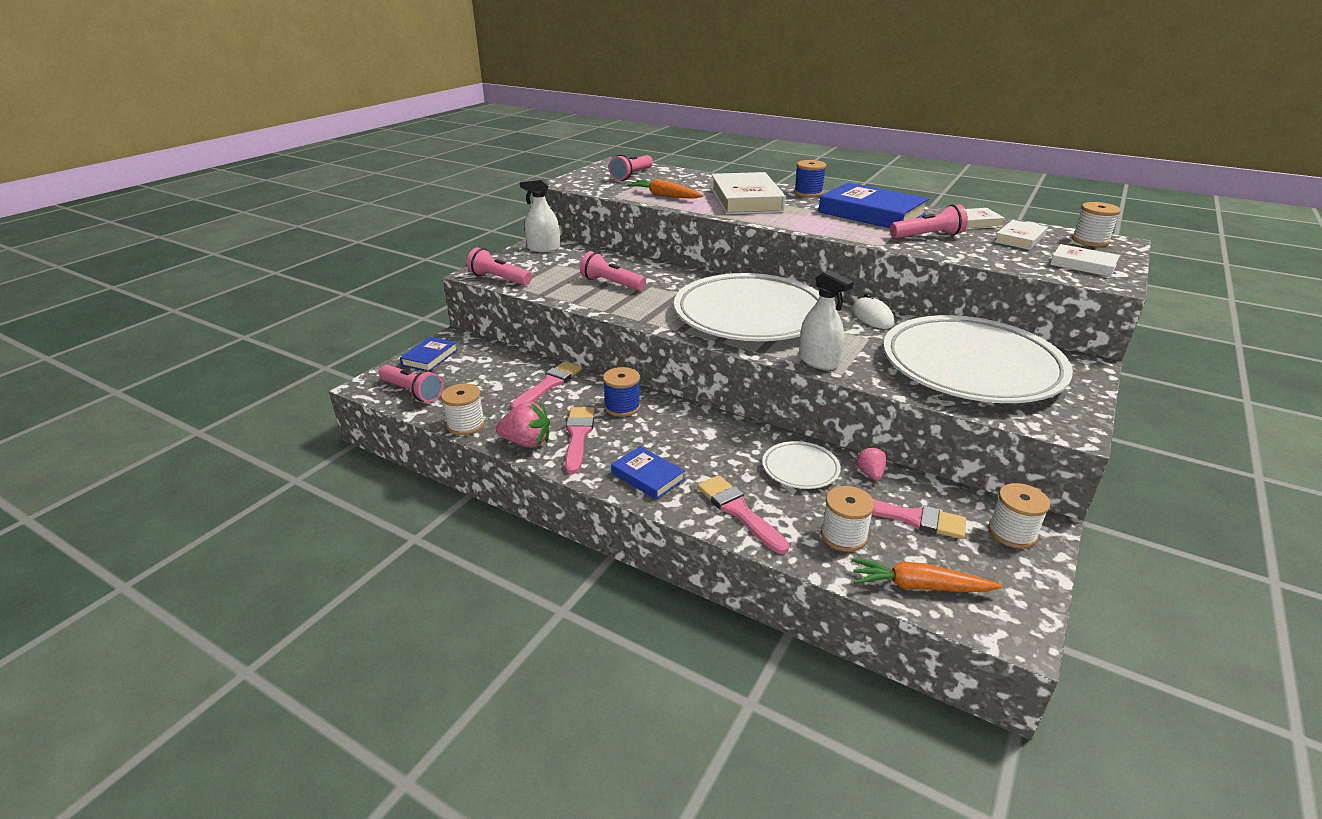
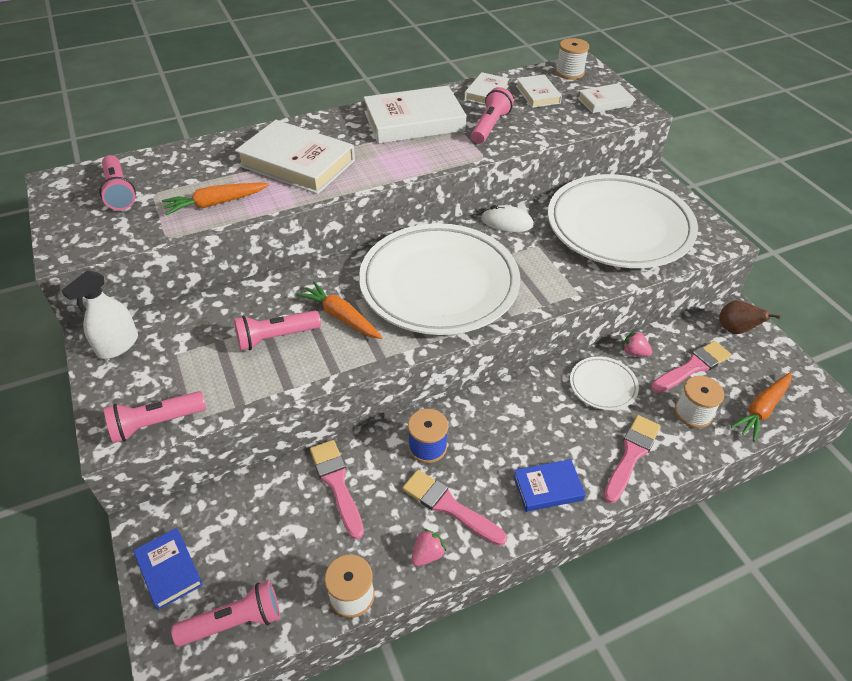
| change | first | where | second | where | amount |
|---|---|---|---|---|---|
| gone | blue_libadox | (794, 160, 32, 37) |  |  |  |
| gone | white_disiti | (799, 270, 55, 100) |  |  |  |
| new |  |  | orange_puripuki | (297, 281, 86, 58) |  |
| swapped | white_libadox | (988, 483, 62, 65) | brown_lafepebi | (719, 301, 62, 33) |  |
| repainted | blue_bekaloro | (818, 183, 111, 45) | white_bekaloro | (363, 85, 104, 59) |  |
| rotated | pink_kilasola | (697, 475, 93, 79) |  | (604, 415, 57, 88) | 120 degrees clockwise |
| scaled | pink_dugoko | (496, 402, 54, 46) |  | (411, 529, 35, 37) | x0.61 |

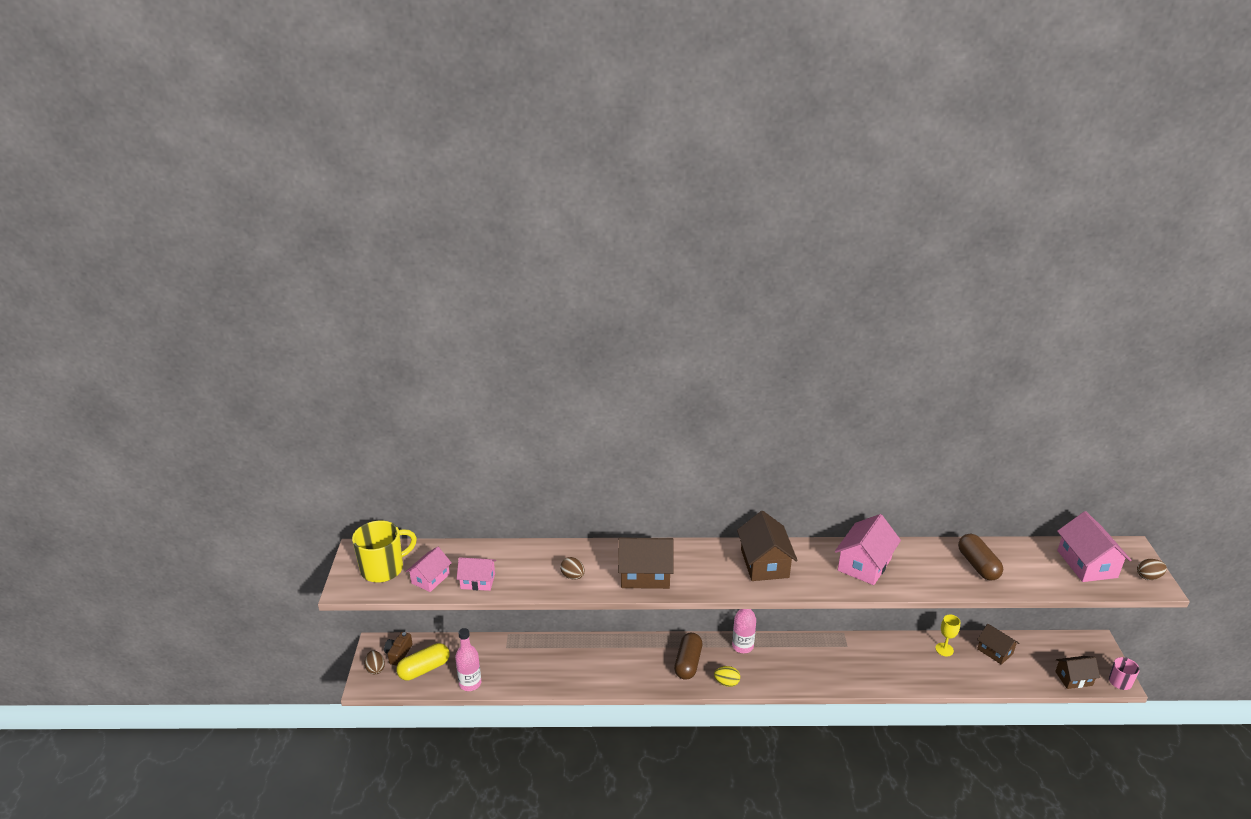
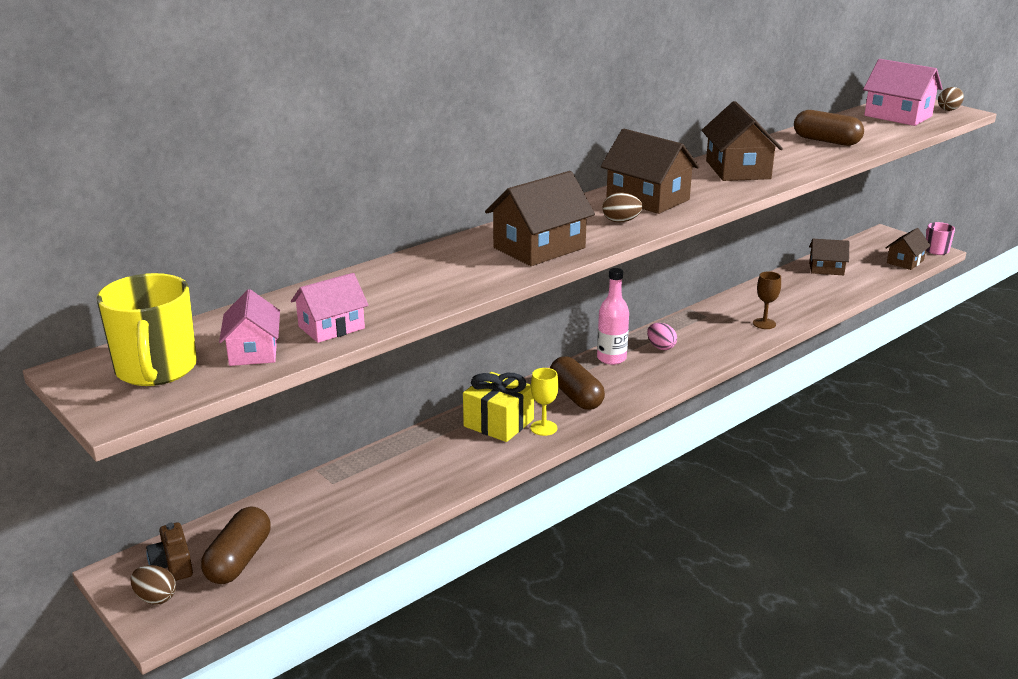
| change | first | where | second | where | amount |
|---|---|---|---|---|---|
| gone | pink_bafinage | (455, 628, 26, 63) |  |  |  |
| gone | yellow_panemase | (714, 666, 26, 21) |  |  |  |
| new |  |  | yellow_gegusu | (463, 372, 71, 70) |  |
| new |  |  | pink_panemase | (647, 323, 30, 27) |  |
| new |  |  | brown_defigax | (753, 271, 28, 58) |  |
| shifted | brown_panemase | (560, 557, 25, 23) |  | (602, 192, 41, 31) |  |
| shifted | yellow_defigax | (935, 615, 25, 41) |  | (530, 368, 29, 68) |  |
| repainted | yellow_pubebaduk | (396, 643, 53, 37) | brown_pubebaduk | (201, 507, 70, 77) |  |
| repainted | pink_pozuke | (835, 514, 66, 71) | brown_pozuke | (702, 101, 81, 80) |  |
| rotated | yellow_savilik | (352, 521, 65, 61) |  | (97, 273, 100, 113) | 150 degrees clockwise |

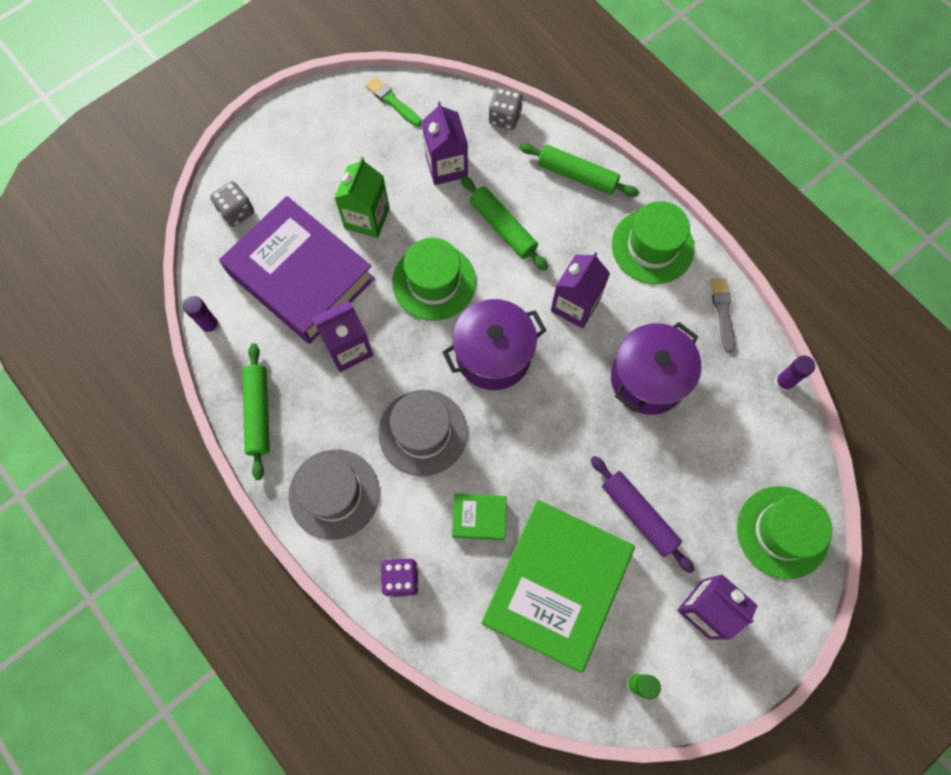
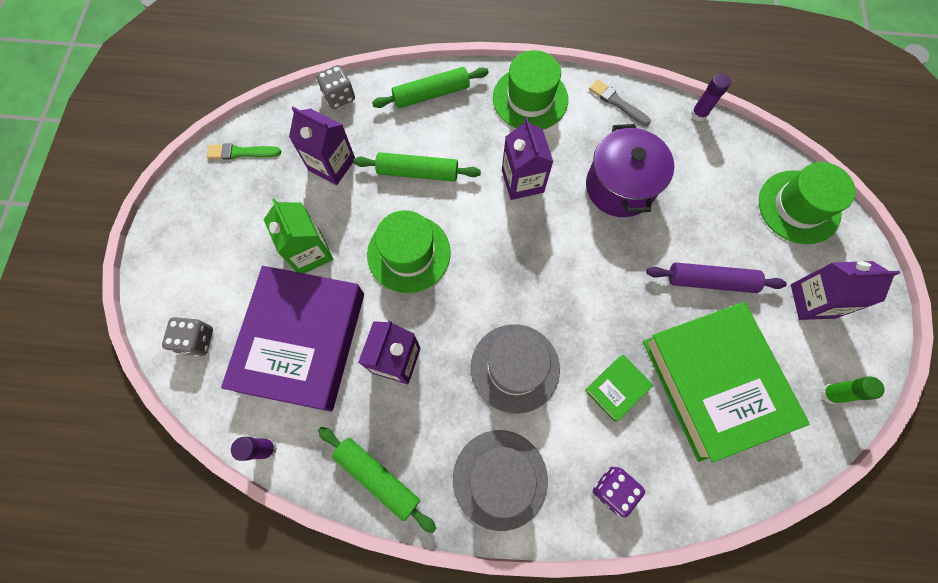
| change | first | where | second | where | amount |
|---|---|---|---|---|---|
| gone | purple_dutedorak | (442, 299, 104, 91) |  |  |  |
| rotated | purple_bekaloro | (219, 196, 156, 148) |  | (221, 266, 143, 146) | 75 degrees counterclockwise |

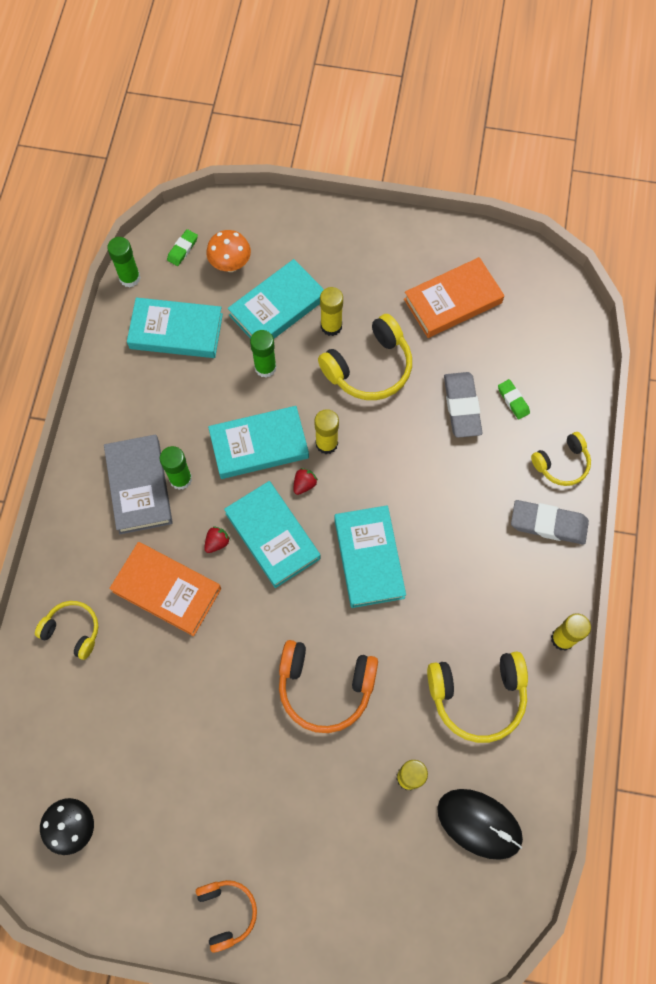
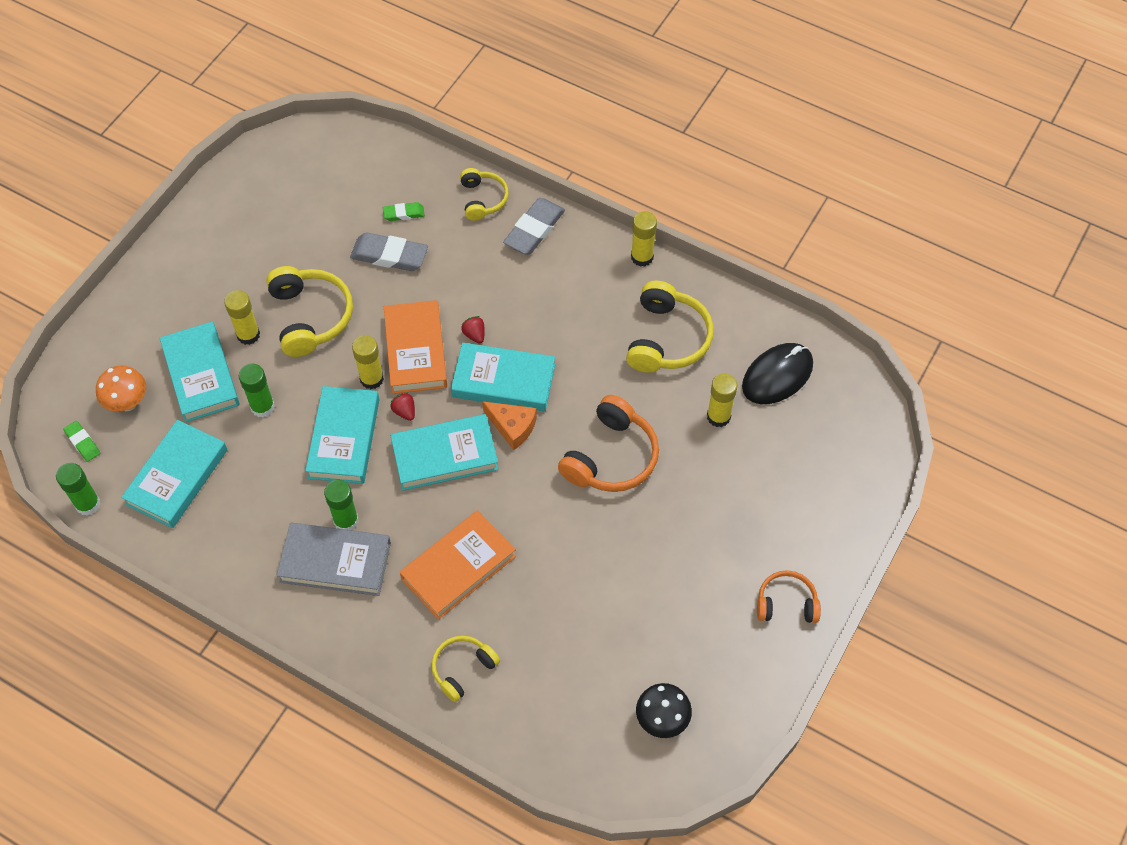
| change | first | where | second | where | amount |
|---|---|---|---|---|---|
| new |  |  | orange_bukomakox | (482, 401, 55, 49) |  |
| shifted | red_dugoko | (204, 526, 26, 27) |  | (461, 316, 24, 28) |  |
| shifted | orange_bekaloro | (404, 257, 100, 81) |  | (384, 300, 63, 94) |  |

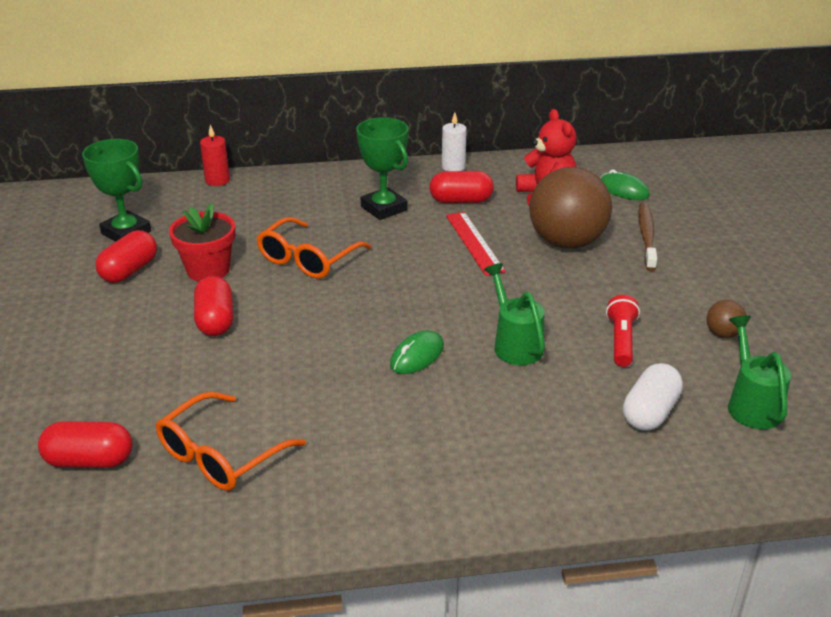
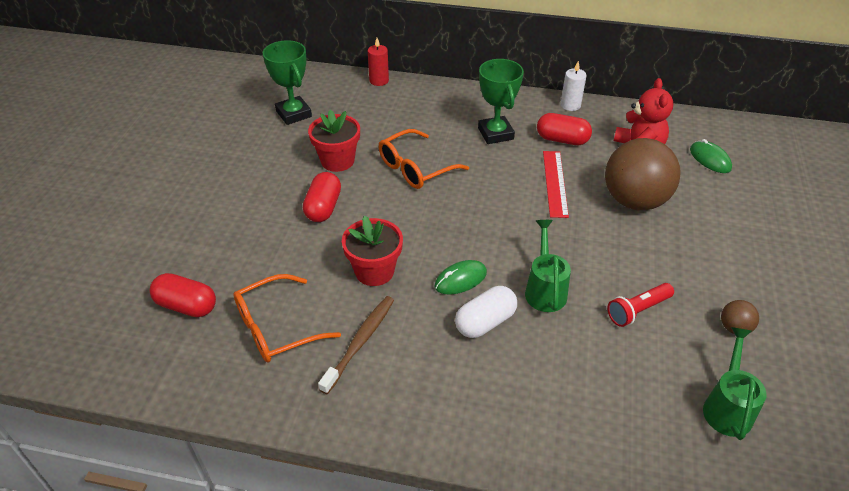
| change | first | where | second | where | amount |
|---|---|---|---|---|---|
| gone | red_pubebaduk | (95, 230, 62, 53) |  |  |  |
| new |  |  | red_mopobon | (342, 216, 61, 70) |  |
| shifted | white_pubebaduk | (623, 363, 60, 68) |  | (455, 286, 62, 52) |  |
| shifted | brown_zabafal | (638, 203, 19, 68) |  | (318, 296, 76, 98) |  |
| rotated | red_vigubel | (606, 295, 34, 72) |  | (607, 283, 67, 44) | 150 degrees counterclockwise |

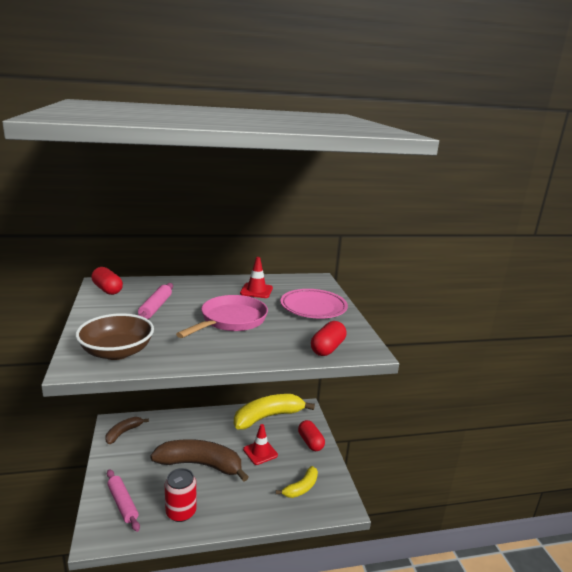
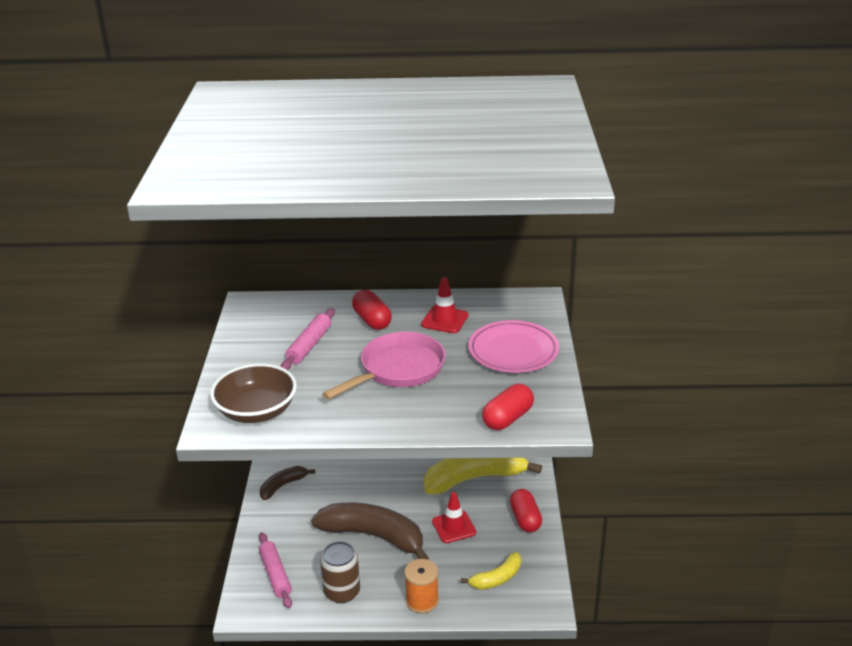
| change | first | where | second | where | amount |
|---|---|---|---|---|---|
| new |  |  | orange_libadox | (404, 559, 35, 55) |  |
| shifted | red_pubebaduk | (91, 267, 32, 28) |  | (352, 290, 40, 40) |  |
| repainted | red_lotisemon | (165, 468, 31, 54) | brown_lotisemon | (320, 541, 40, 62) |  |

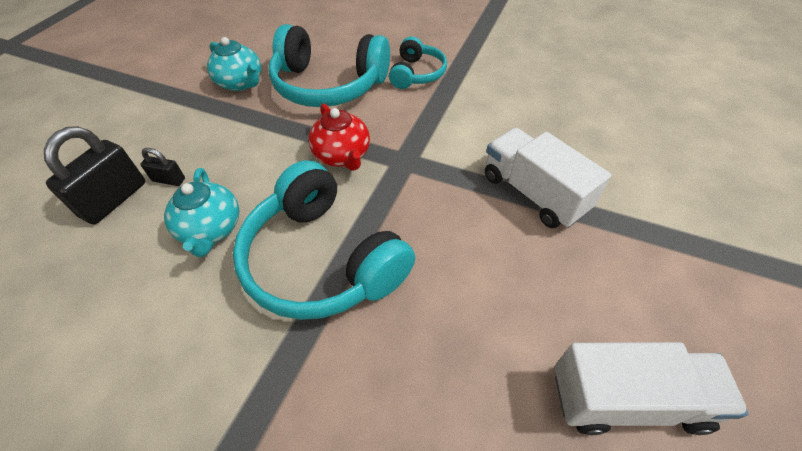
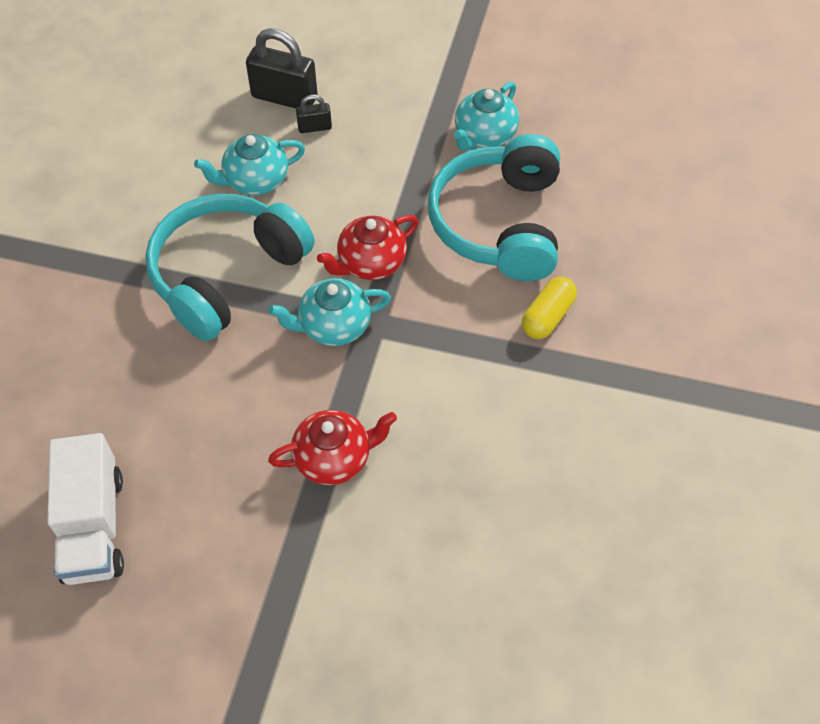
| change | first | where | second | where | amount |
|---|---|---|---|---|---|
| new |  |  | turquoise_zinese | (269, 278, 122, 68) |  |
| swapped | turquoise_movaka | (389, 36, 58, 53) | yellow_pubebaduk | (522, 277, 55, 62) |  |
| swapped | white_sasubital | (484, 128, 127, 100) | red_zinese | (268, 410, 129, 75) |  |
| rotated | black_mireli | (140, 148, 45, 38) |  | (296, 94, 36, 39) | 75 degrees clockwise |

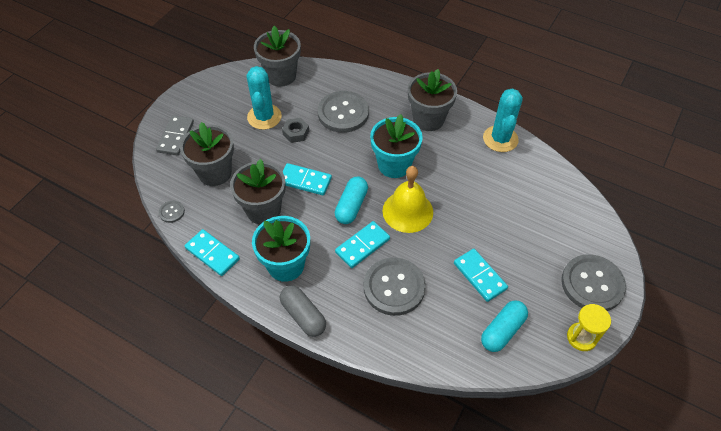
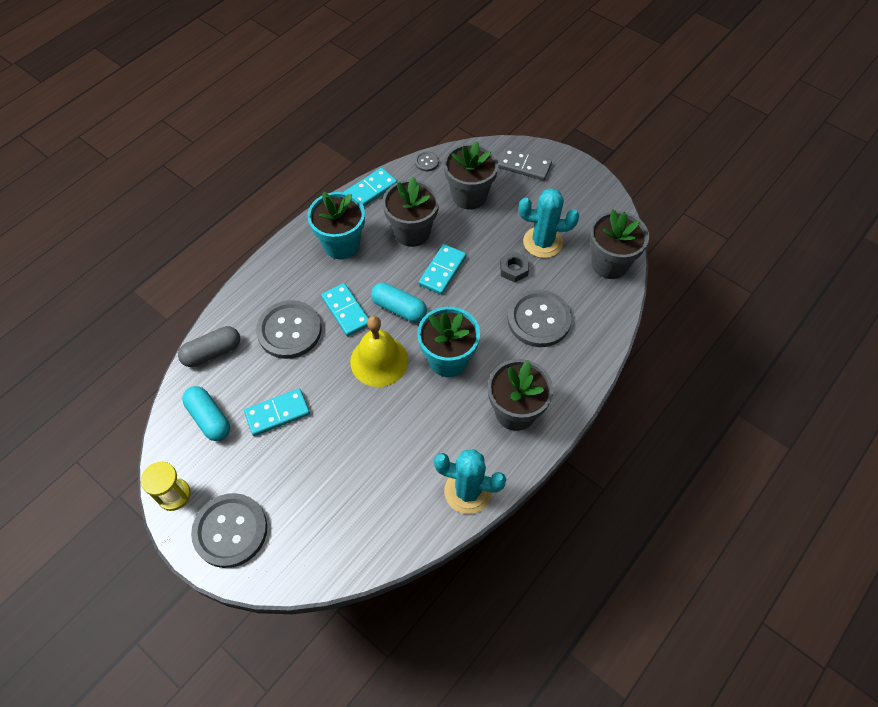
| change | first | where | second | where | amount |
|---|---|---|---|---|---|
| shifted | grey_pubebaduk | (280, 285, 46, 52) |  | (178, 326, 62, 41) |  |

